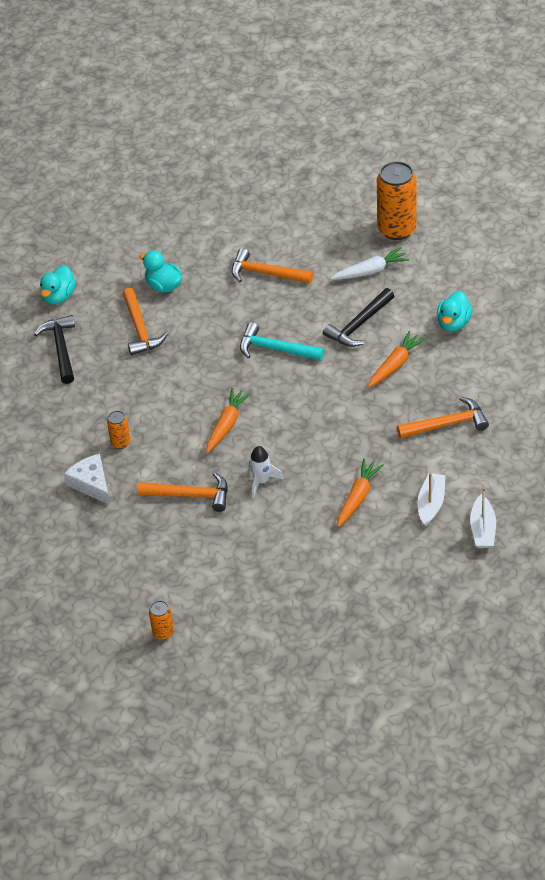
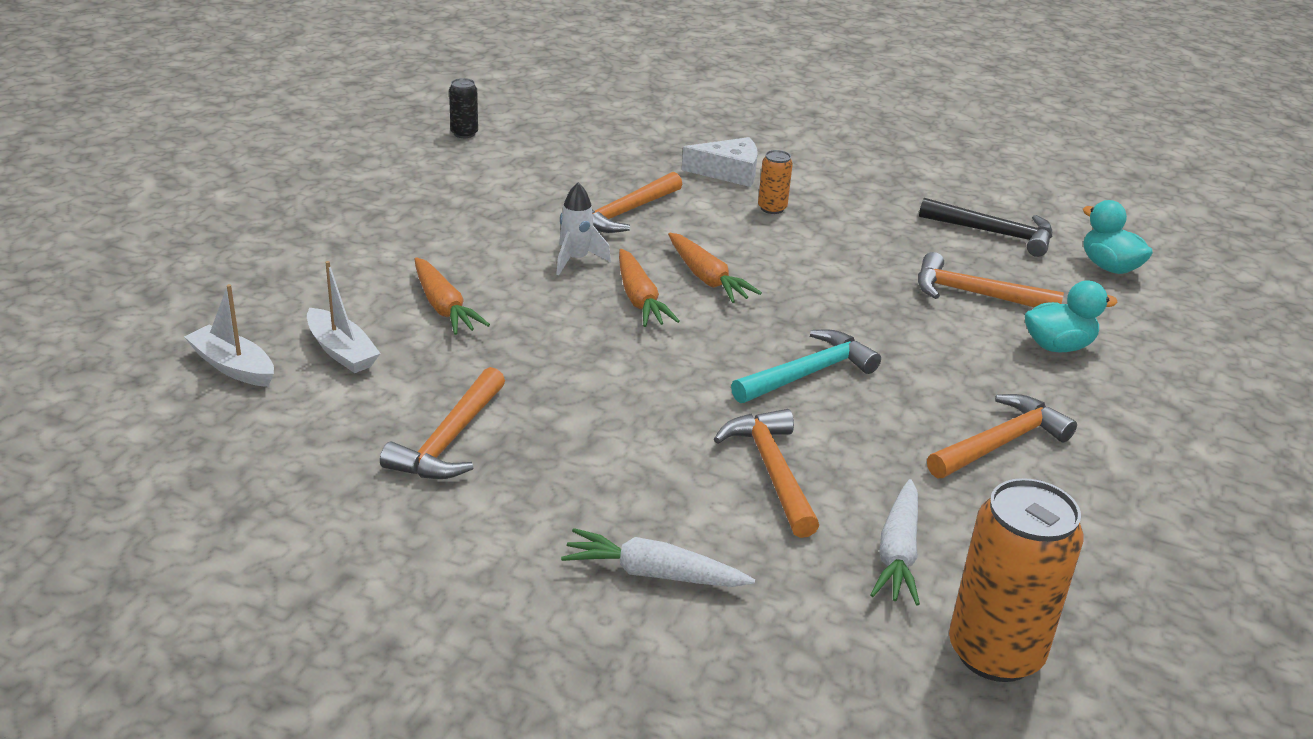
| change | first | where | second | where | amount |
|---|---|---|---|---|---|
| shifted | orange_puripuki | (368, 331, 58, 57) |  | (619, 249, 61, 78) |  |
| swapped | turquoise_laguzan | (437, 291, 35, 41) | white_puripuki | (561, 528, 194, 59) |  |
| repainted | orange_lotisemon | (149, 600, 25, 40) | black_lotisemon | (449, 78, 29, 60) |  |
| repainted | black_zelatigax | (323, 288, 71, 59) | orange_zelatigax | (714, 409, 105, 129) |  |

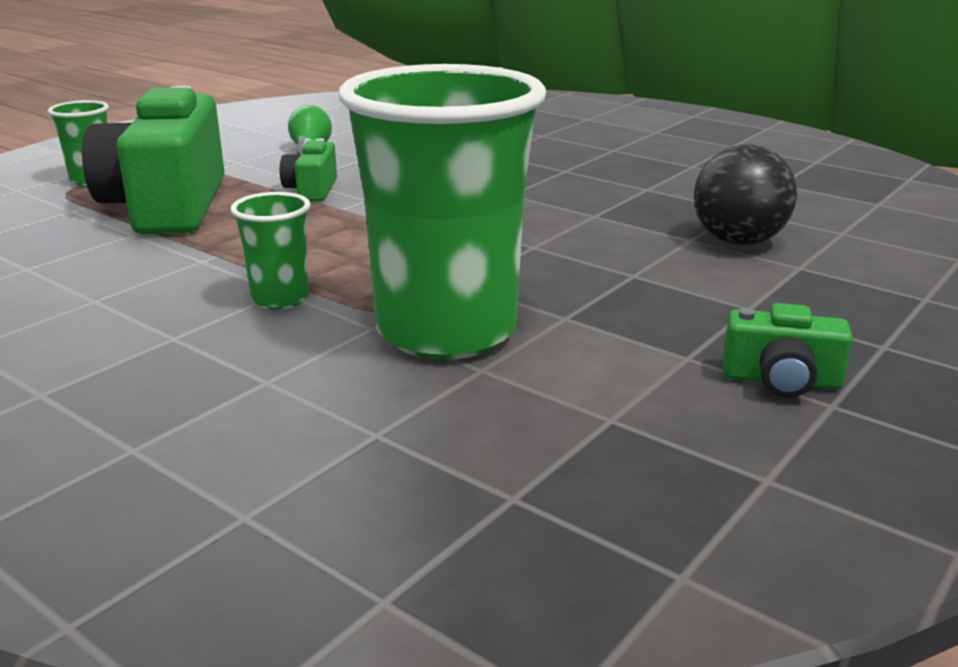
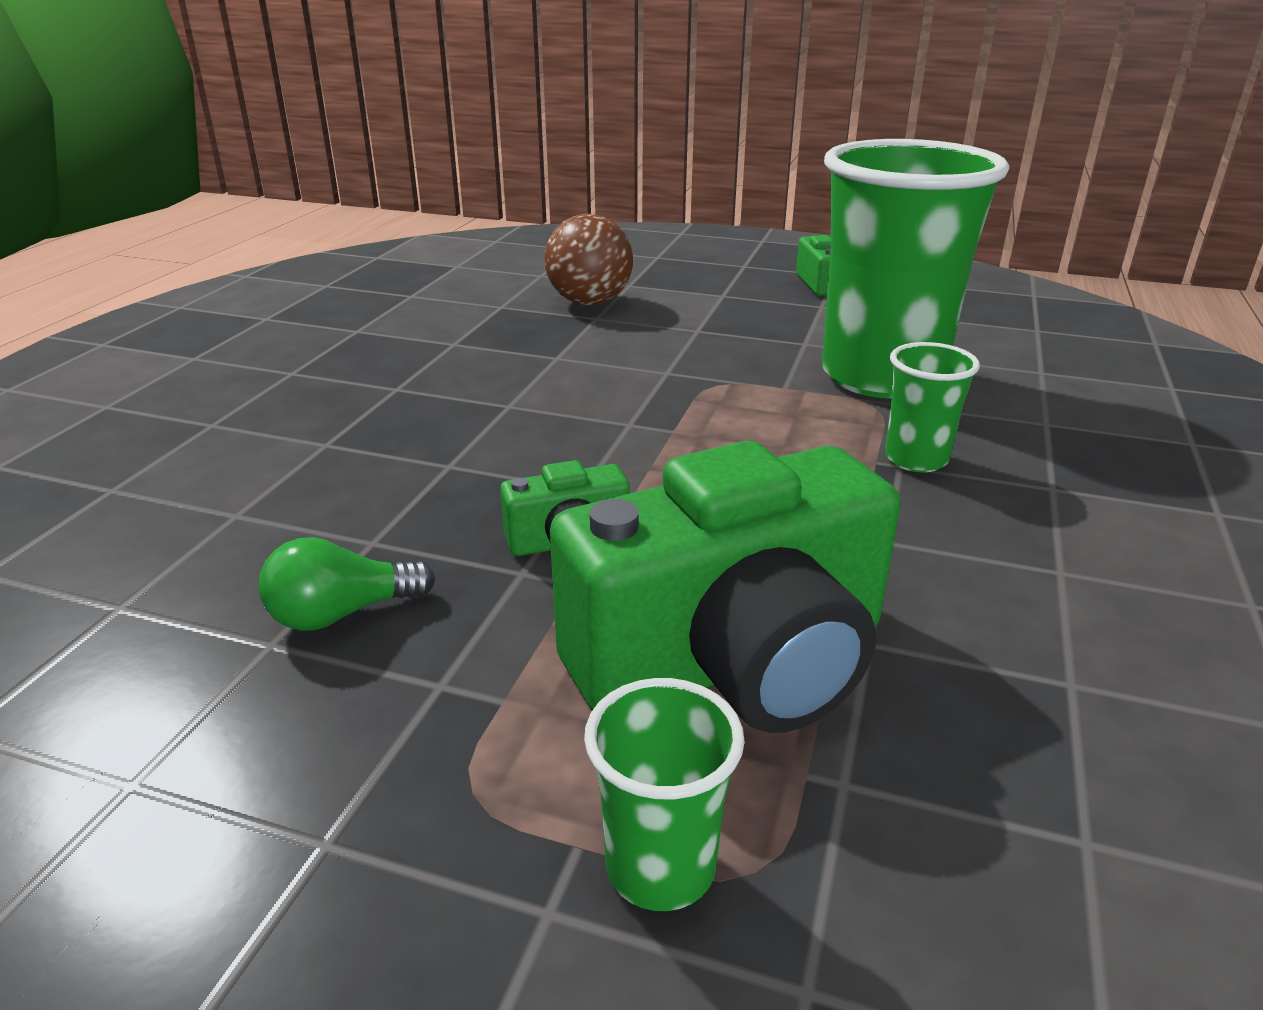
| change | first | where | second | where | amount |
|---|---|---|---|---|---|
| repainted | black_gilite | (694, 144, 103, 101) | brown_gilite | (545, 214, 88, 91) |  |

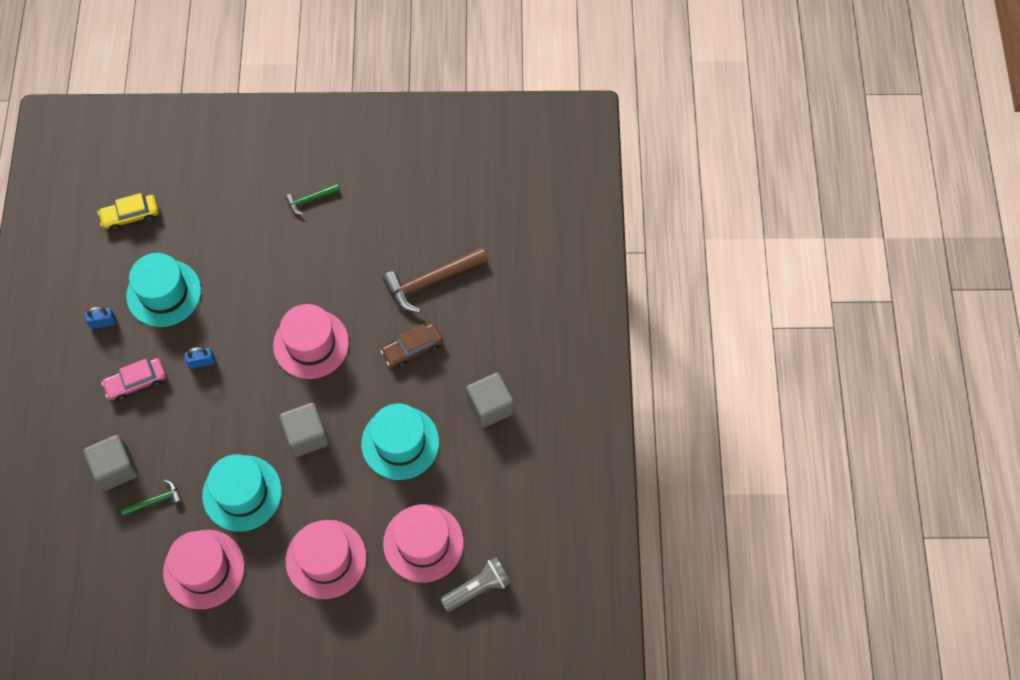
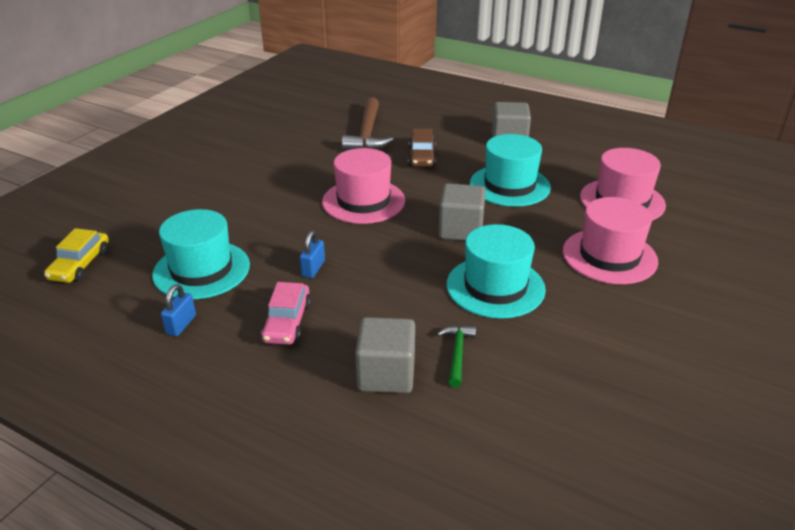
| change | first | where | second | where | amount |
|---|---|---|---|---|---|
| gone | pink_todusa | (163, 530, 82, 79) |  |  |  |
| gone | green_zelatigax | (285, 184, 55, 31) |  |  |  |
| gone | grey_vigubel | (440, 557, 71, 55) |  |  |  |

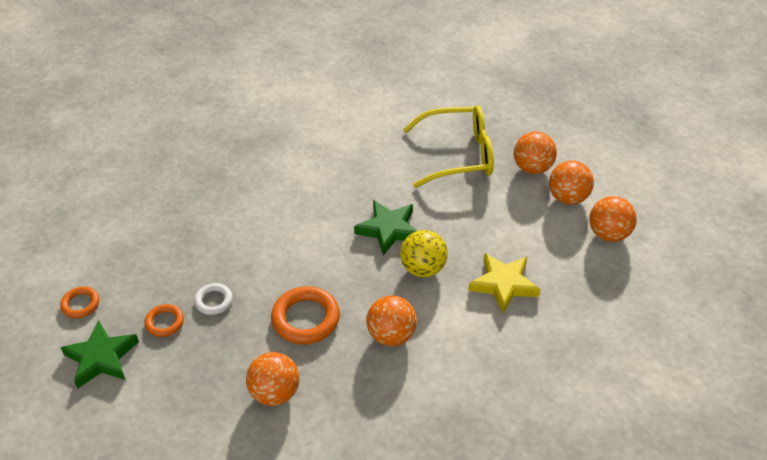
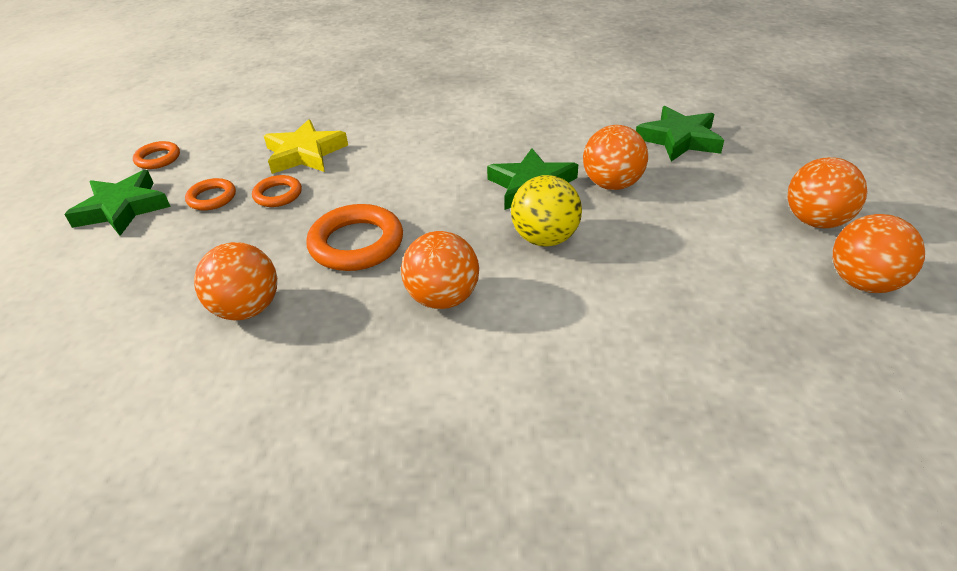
| change | first | where | second | where | amount |
|---|---|---|---|---|---|
| shifted | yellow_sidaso | (468, 253, 72, 60) |  | (264, 119, 84, 55) |  |
| shifted | orange_gilite | (514, 131, 43, 43) |  | (583, 125, 65, 65) |  |
| swapped | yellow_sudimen | (403, 105, 91, 83) | green_sidaso | (636, 106, 88, 56) |  |
| repainted | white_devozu | (194, 283, 39, 32) | orange_devozu | (252, 175, 50, 32) |  |

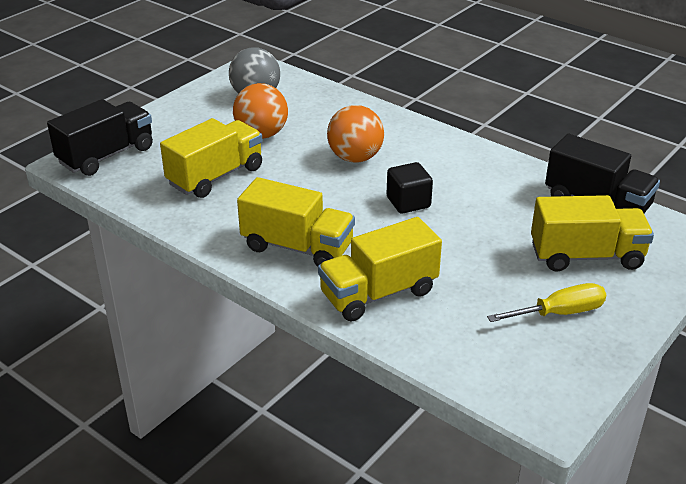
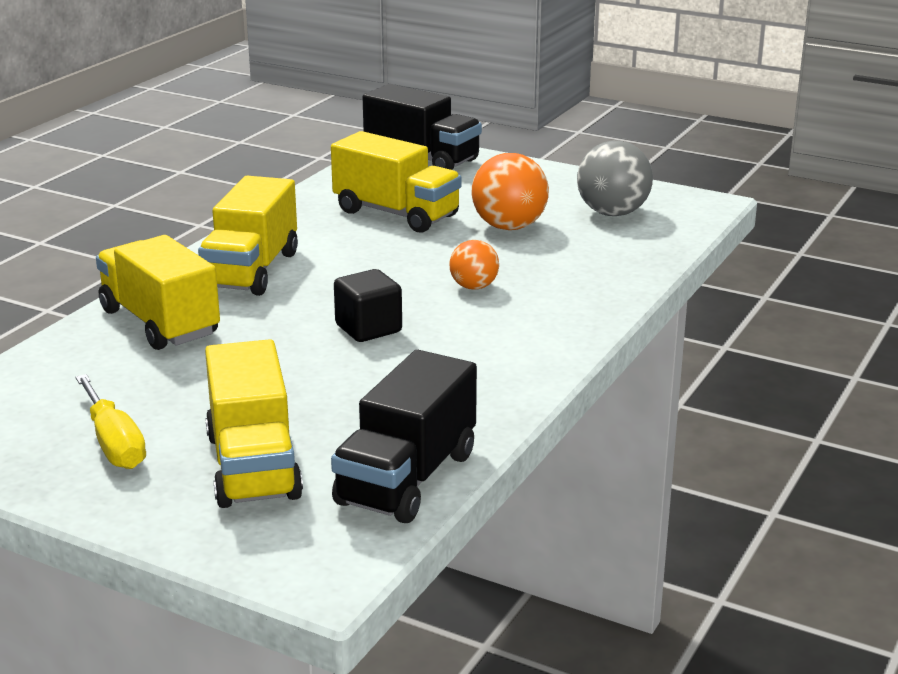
| change | first | where | second | where | amount |
|---|---|---|---|---|---|
| scaled | orange_gilite | (327, 105, 57, 58) |  | (449, 240, 50, 50) | x0.59 |

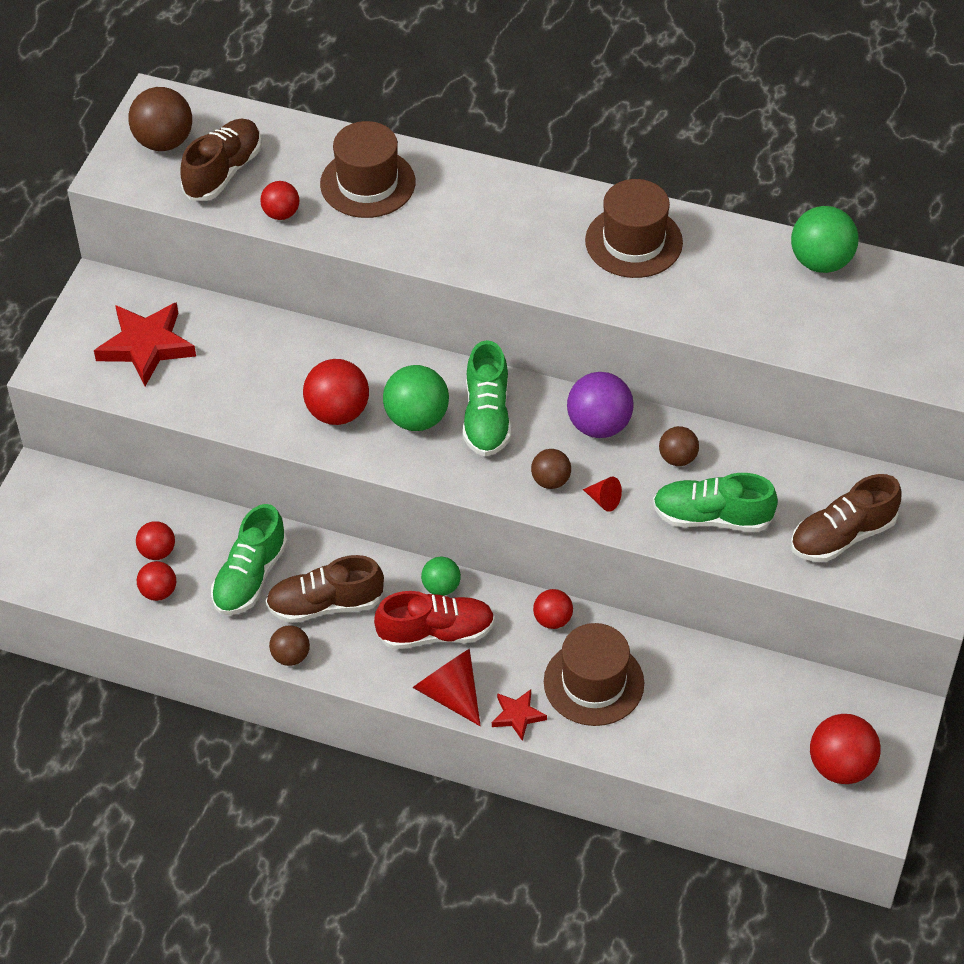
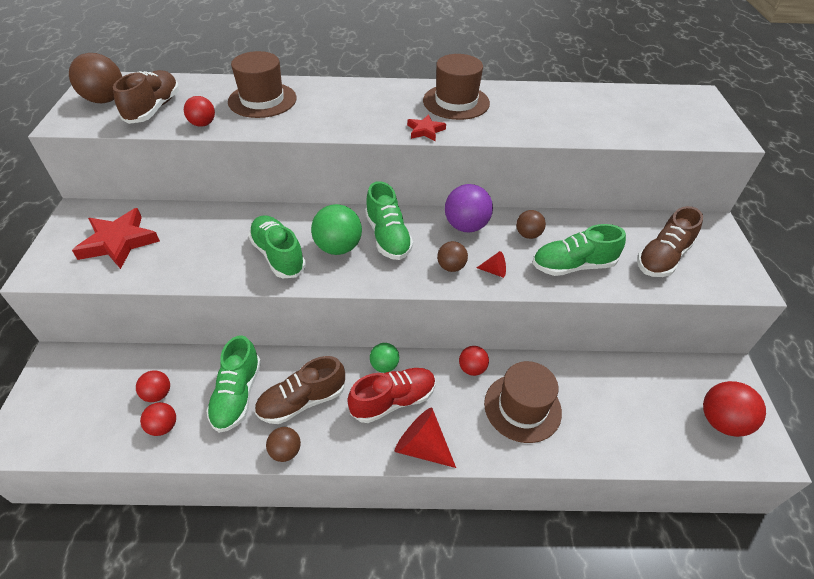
| change | first | where | second | where | amount |
|---|---|---|---|---|---|
| gone | green_gilite | (791, 206, 68, 67) |  |  |  |
| shifted | red_sidaso | (492, 689, 55, 52) |  | (407, 114, 39, 27) |  |
| swapped | red_gilite | (303, 359, 66, 66) | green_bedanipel | (248, 215, 58, 63) |  |

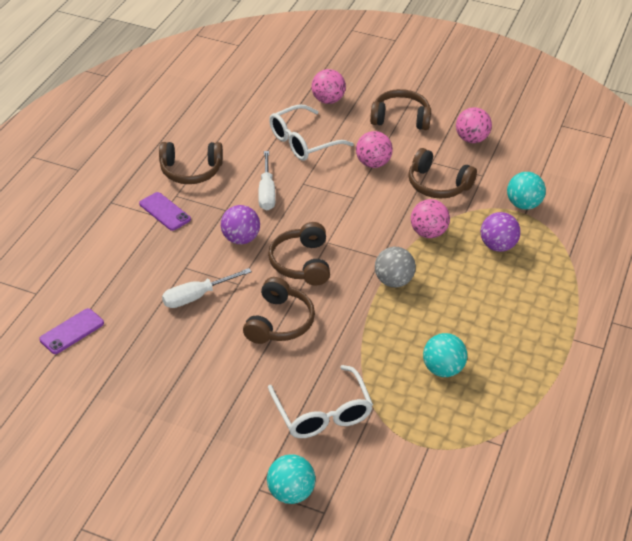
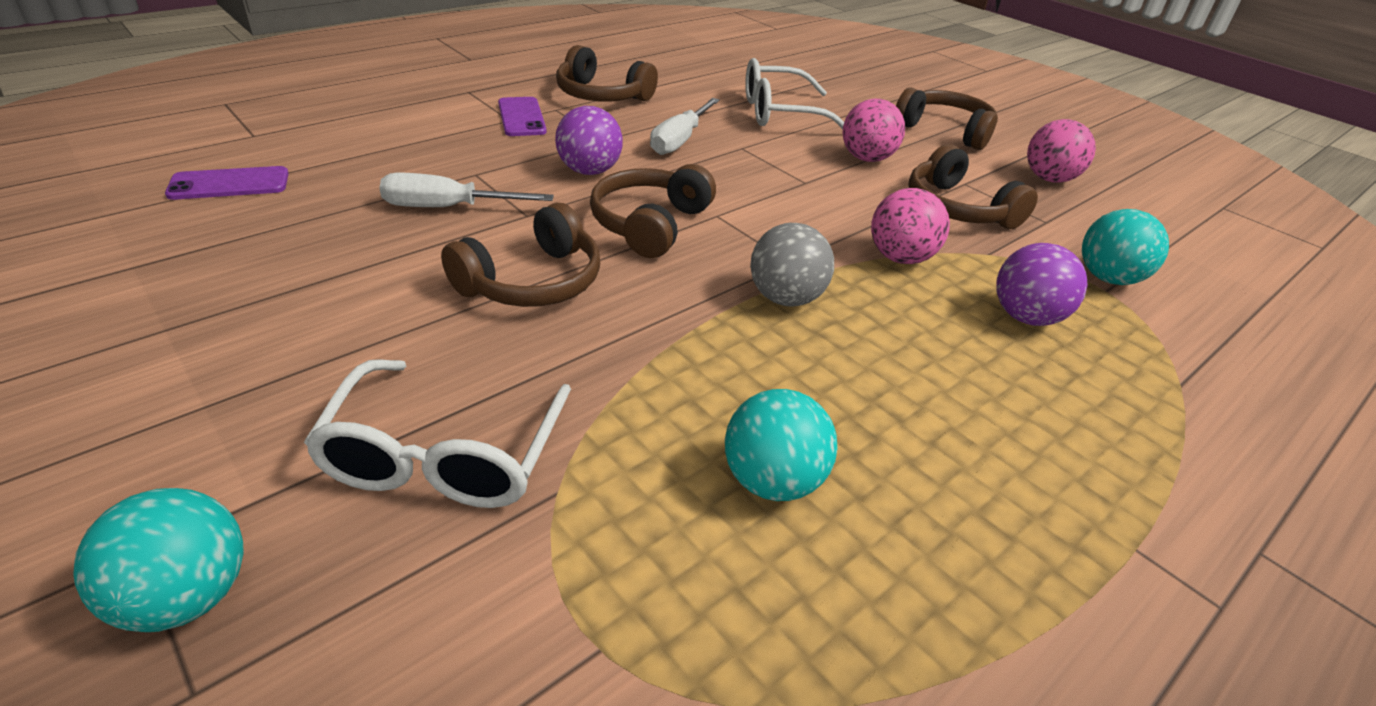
| change | first | where | second | where | amount |
|---|---|---|---|---|---|
| gone | pink_gilite | (311, 69, 35, 35) |  |  |  |

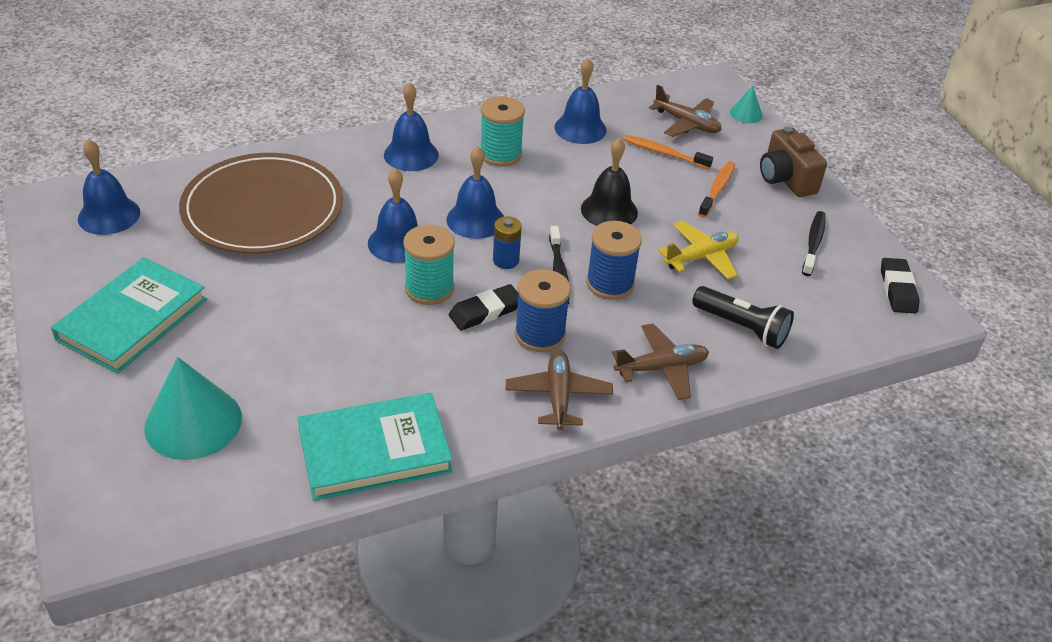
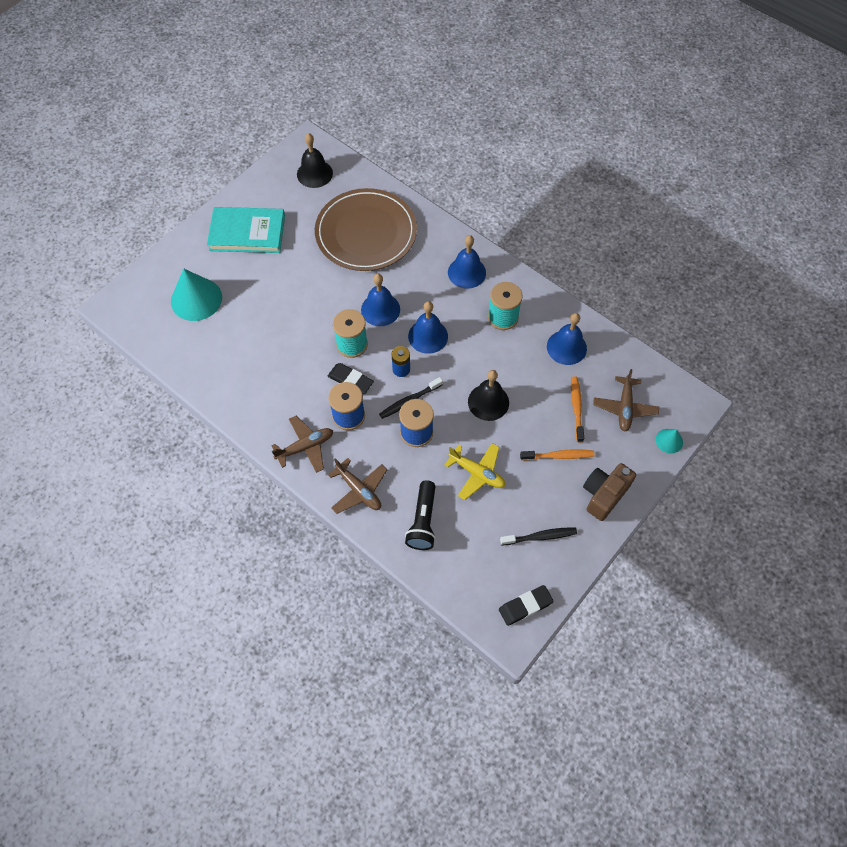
| change | first | where | second | where | amount |
|---|---|---|---|---|---|
| gone | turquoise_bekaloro | (298, 393, 155, 108) |  |  |  |
| repainted | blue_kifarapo | (78, 139, 62, 96) | black_kifarapo | (297, 133, 36, 55) |  |

